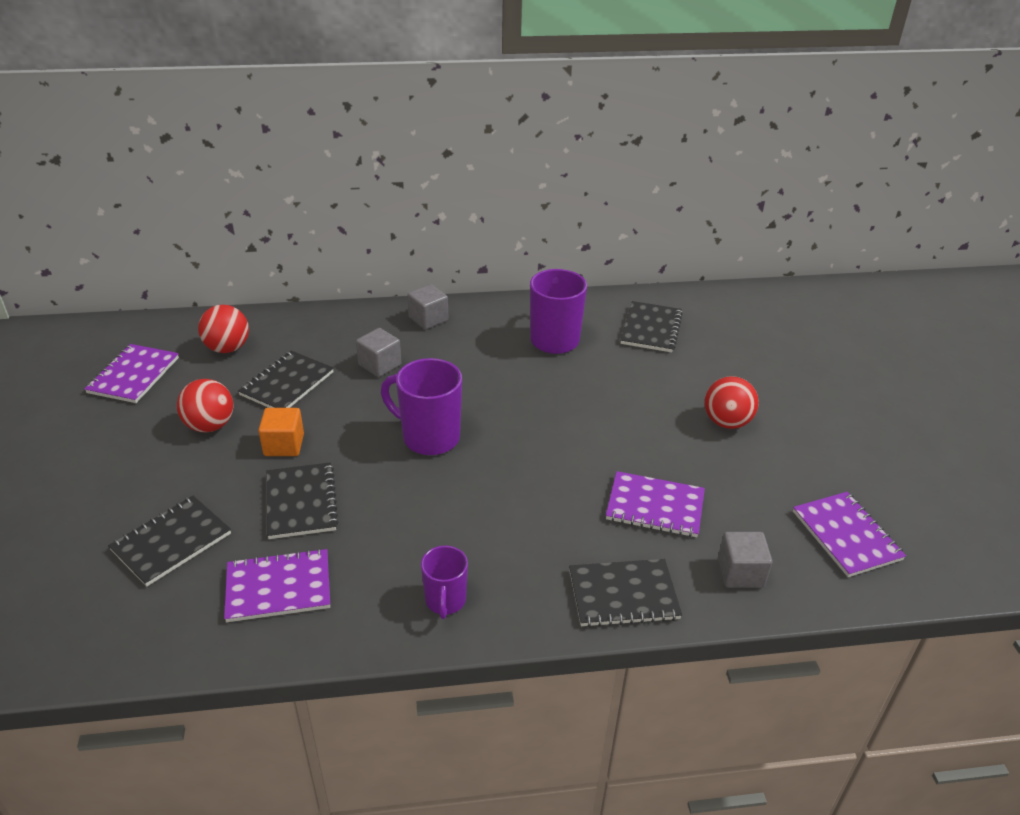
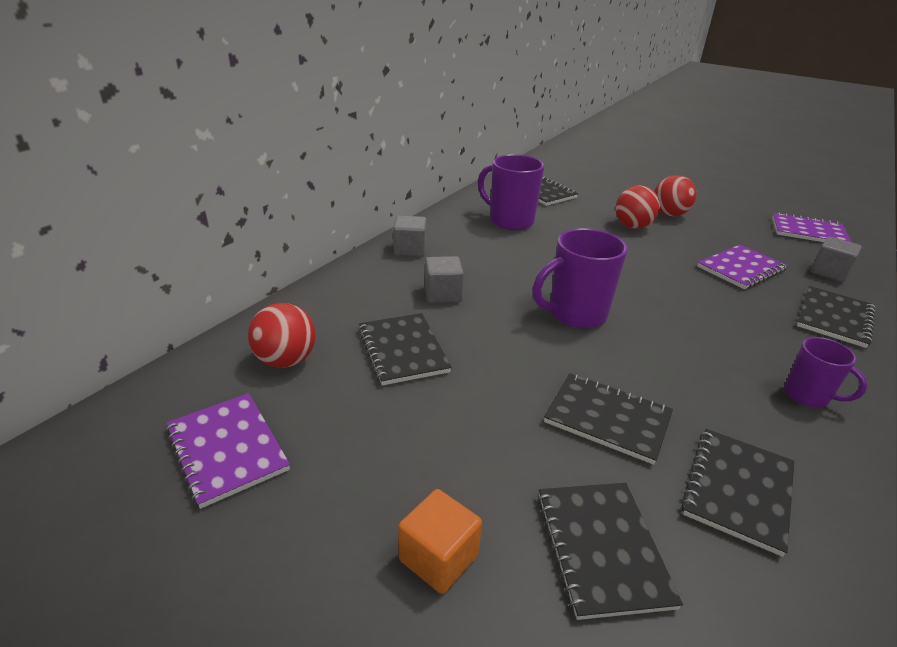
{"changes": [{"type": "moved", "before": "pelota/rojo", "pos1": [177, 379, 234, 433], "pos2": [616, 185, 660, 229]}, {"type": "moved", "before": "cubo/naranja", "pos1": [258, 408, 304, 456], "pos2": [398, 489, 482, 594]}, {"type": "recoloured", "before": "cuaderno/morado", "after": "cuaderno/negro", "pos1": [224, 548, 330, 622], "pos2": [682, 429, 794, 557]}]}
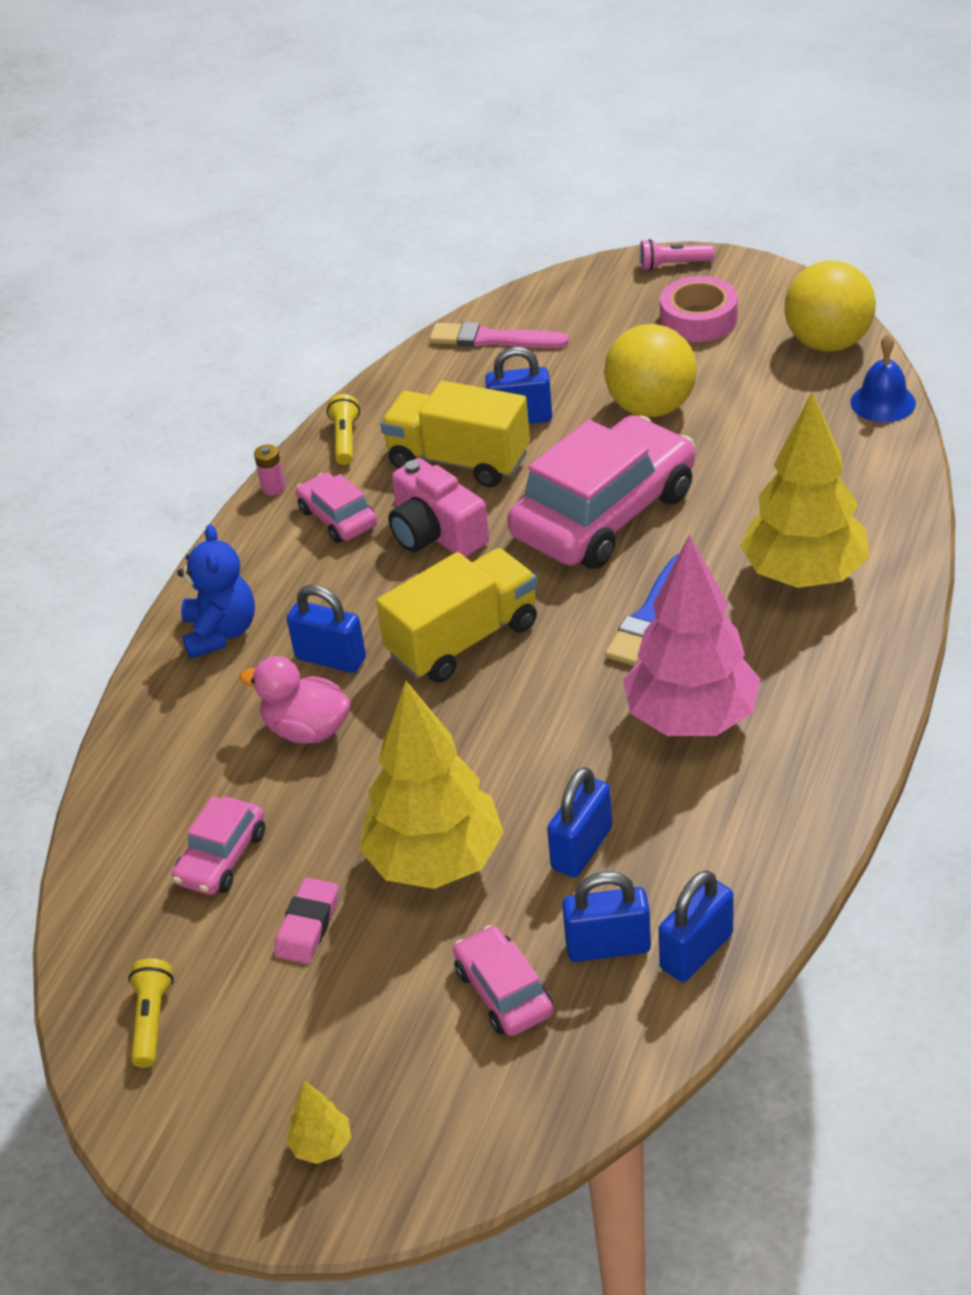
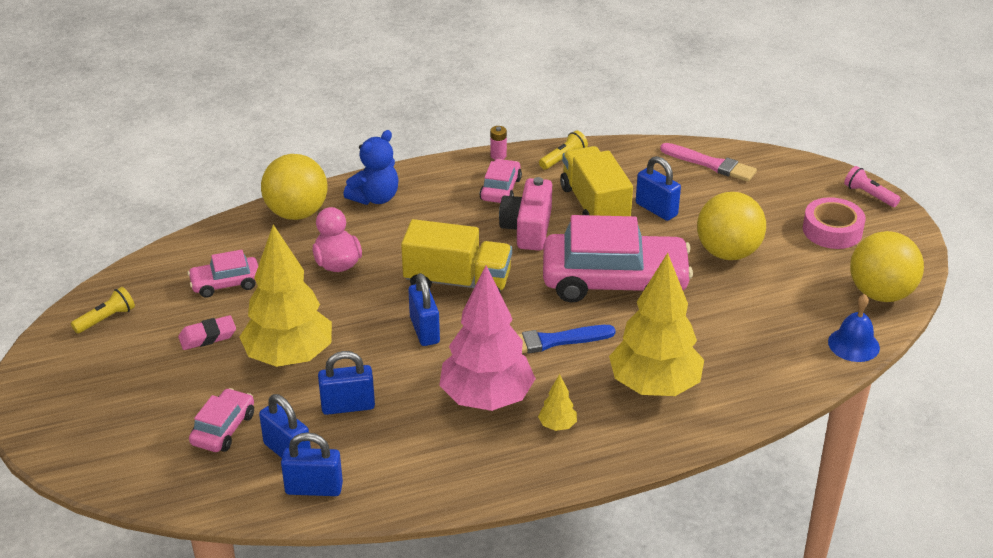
{"changes": [{"type": "turned", "before": "pincel/rosa", "pos1": [430, 322, 569, 348], "pos2": [660, 143, 757, 182], "turn": 150}, {"type": "moved", "before": "candado/azul", "pos1": [287, 585, 366, 673], "pos2": [408, 273, 440, 346]}, {"type": "moved", "before": "árbol/amarillo", "pos1": [286, 1081, 351, 1164], "pos2": [538, 374, 577, 431]}, {"type": "added", "after": "pelota/amarillo", "pos2": [261, 154, 327, 220]}]}
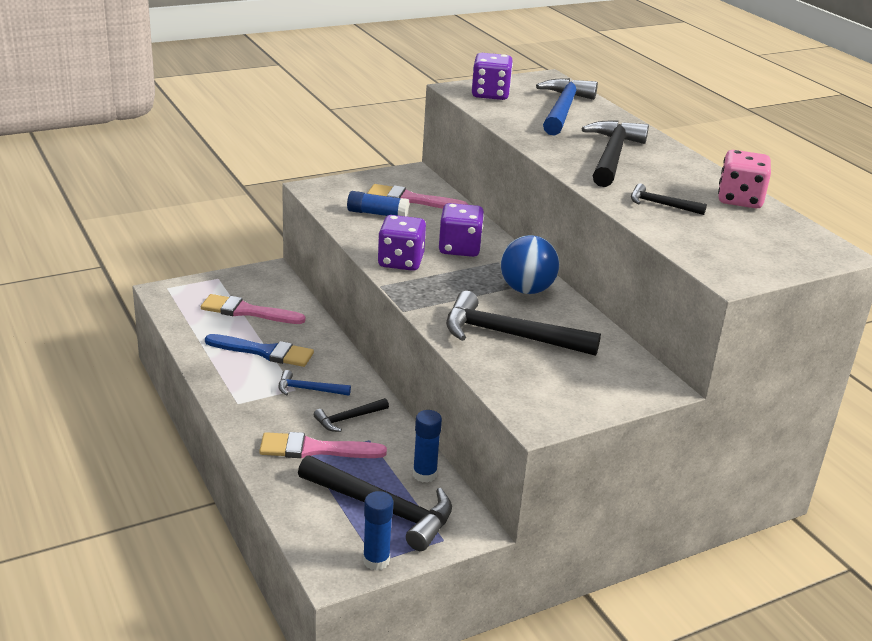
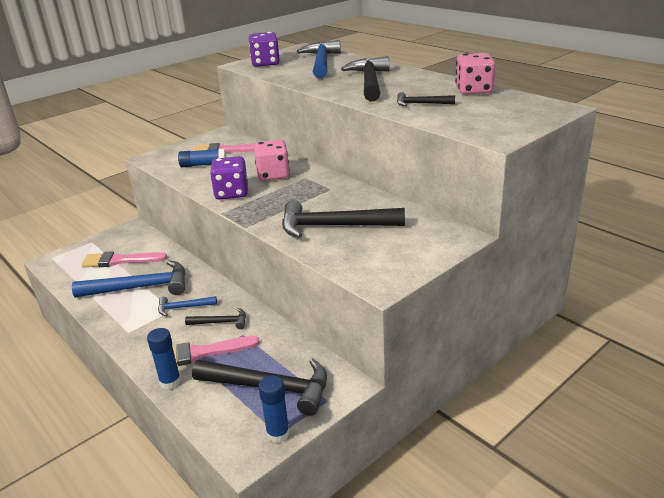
{"changes": [{"type": "recoloured", "before": "dado/morado", "after": "dado/rosa", "pos1": [439, 203, 484, 257], "pos2": [254, 140, 290, 181]}, {"type": "removed", "before": "pelota/azul", "pos1": [500, 235, 559, 294]}, {"type": "replaced", "before": "pincel/azul", "after": "martillo/azul", "pos1": [205, 334, 314, 367], "pos2": [72, 260, 186, 297]}, {"type": "turned", "before": "martillo/negro", "pos1": [314, 398, 389, 432], "pos2": [185, 308, 246, 329], "turn": -135}, {"type": "moved", "before": "barra de pegamento/azul", "pos1": [413, 410, 442, 483], "pos2": [147, 328, 181, 390]}]}
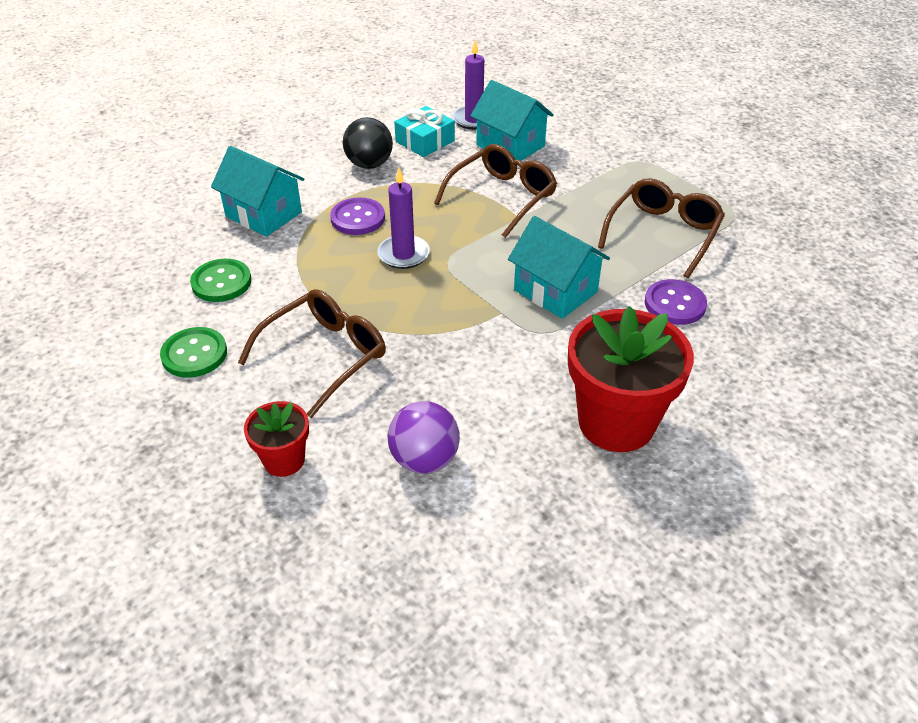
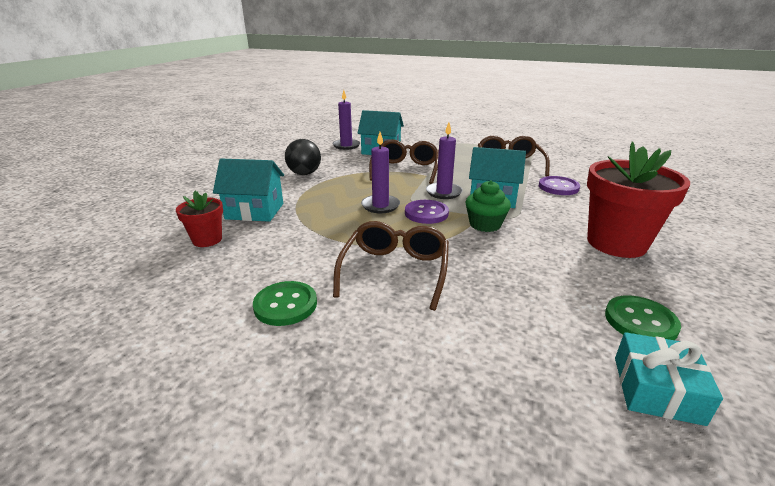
{"changes": [{"type": "moved", "before": "regalo/turquesa", "pos1": [394, 106, 455, 157], "pos2": [615, 332, 723, 426]}, {"type": "moved", "before": "botón/morado", "pos1": [330, 197, 385, 235], "pos2": [405, 200, 449, 224]}, {"type": "moved", "before": "botón/verde", "pos1": [190, 259, 251, 302], "pos2": [605, 295, 681, 340]}, {"type": "moved", "before": "maceta/rojo", "pos1": [244, 401, 309, 477], "pos2": [176, 191, 223, 247]}, {"type": "removed", "before": "pelota/morado", "pos1": [388, 401, 460, 473]}, {"type": "added", "after": "vela/morado", "pos2": [426, 122, 463, 199]}, {"type": "added", "after": "magdalena/verde", "pos2": [465, 180, 511, 232]}]}
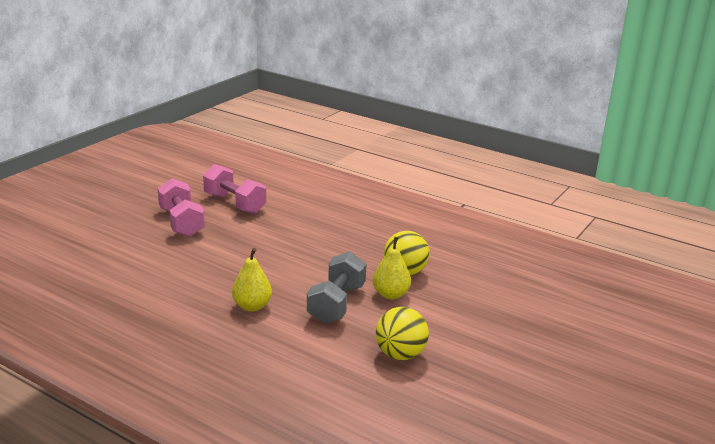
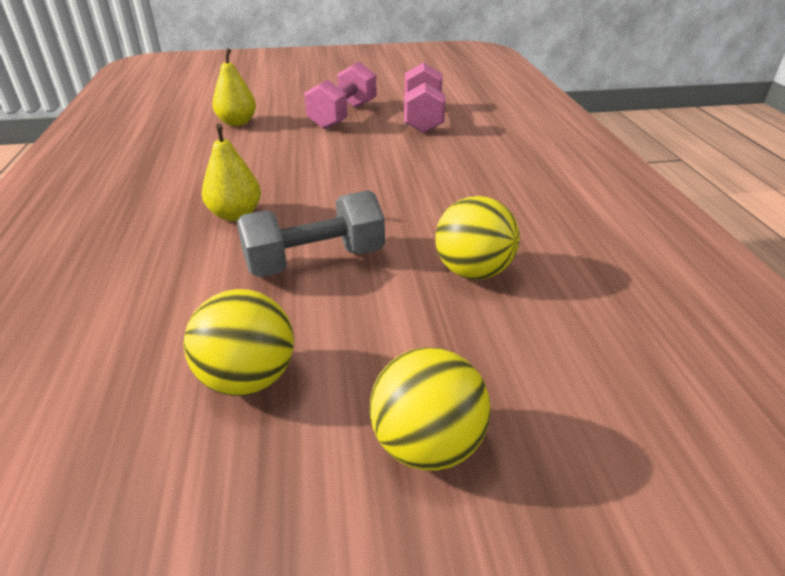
{"changes": [{"type": "moved", "before": "pera/amarillo", "pos1": [373, 237, 411, 299], "pos2": [212, 48, 256, 126]}, {"type": "added", "after": "pelota/amarillo", "pos2": [370, 347, 491, 471]}]}
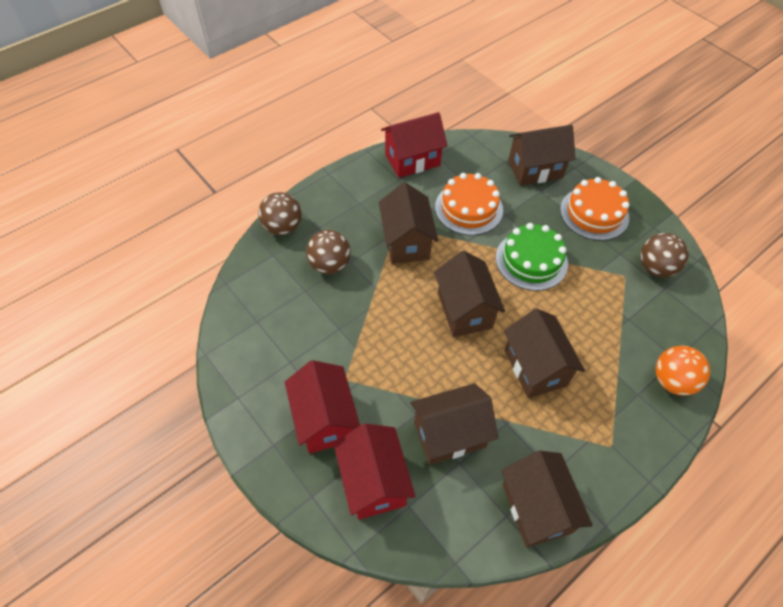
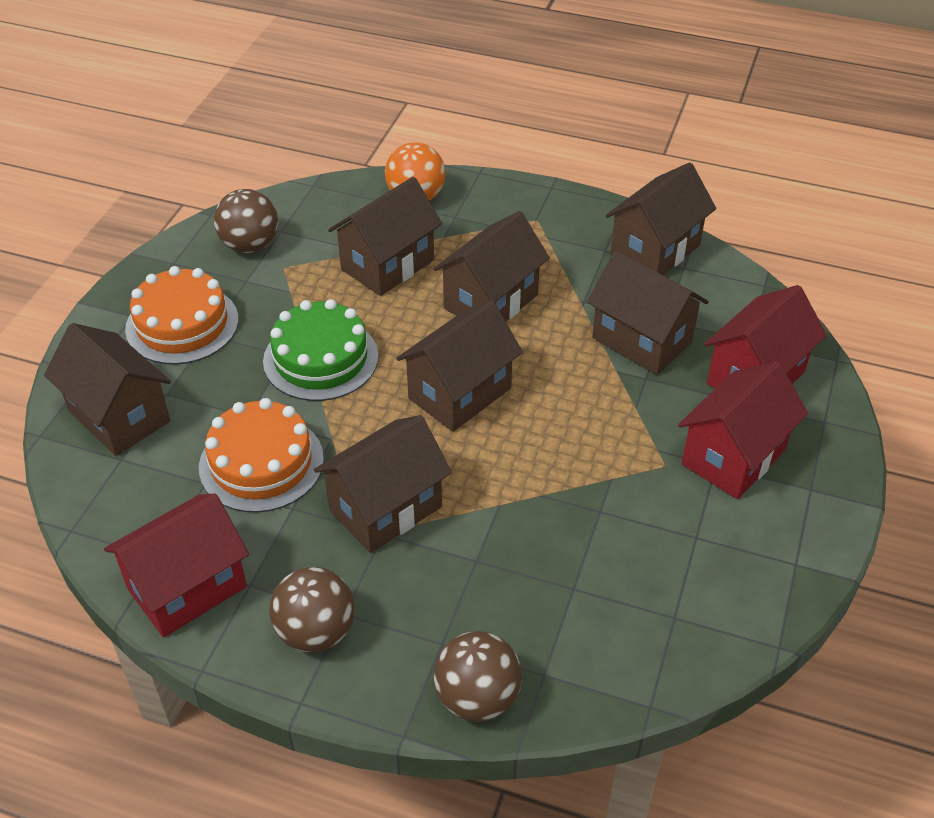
{"changes": [{"type": "turned", "before": "casa/rojo", "pos1": [381, 112, 448, 178], "pos2": [104, 494, 249, 638], "turn": -75}, {"type": "moved", "before": "pelota/marrón", "pos1": [306, 230, 351, 274], "pos2": [269, 567, 355, 653]}, {"type": "added", "after": "casa/marrón", "pos2": [328, 177, 442, 296]}]}
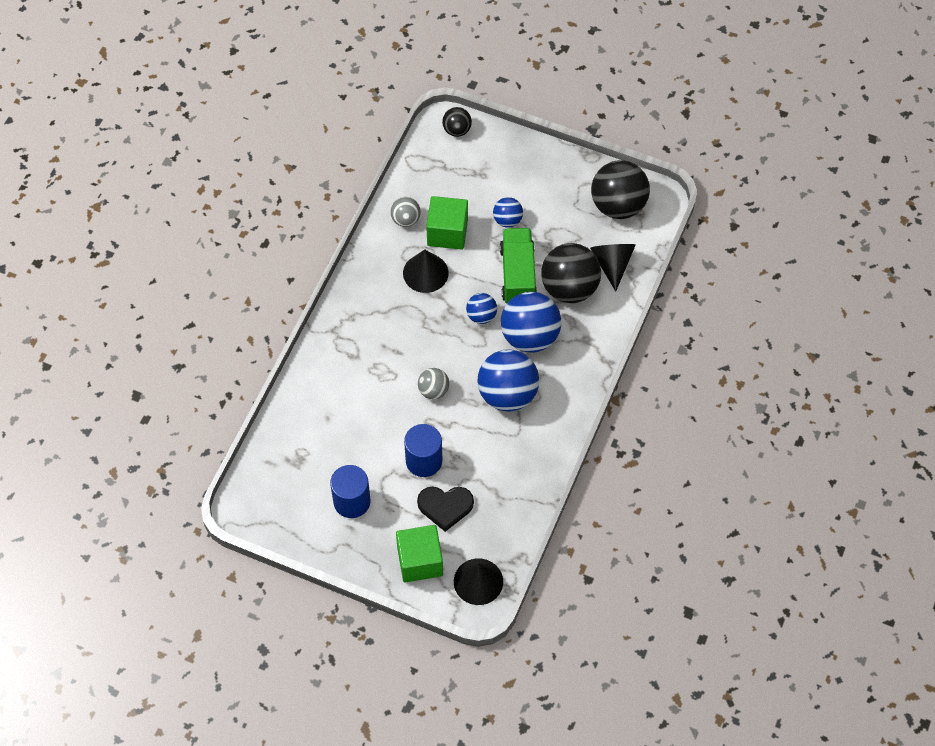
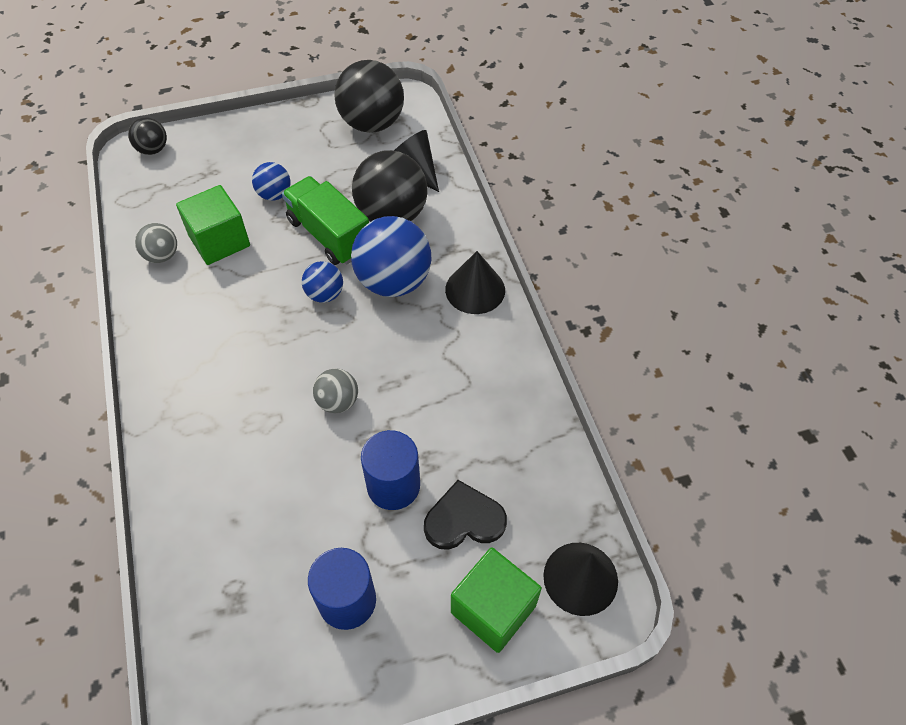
{"changes": [{"type": "moved", "before": "cono/negro", "pos1": [403, 249, 449, 293], "pos2": [445, 251, 505, 314]}, {"type": "removed", "before": "pelota/azul", "pos1": [477, 349, 539, 411]}, {"type": "turned", "before": "corazón/negro", "pos1": [417, 487, 474, 532], "pos2": [424, 480, 507, 550], "turn": -150}]}
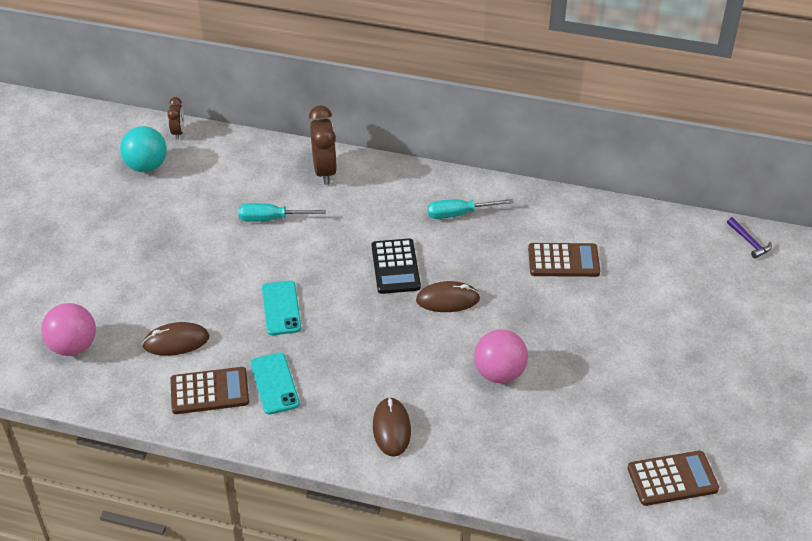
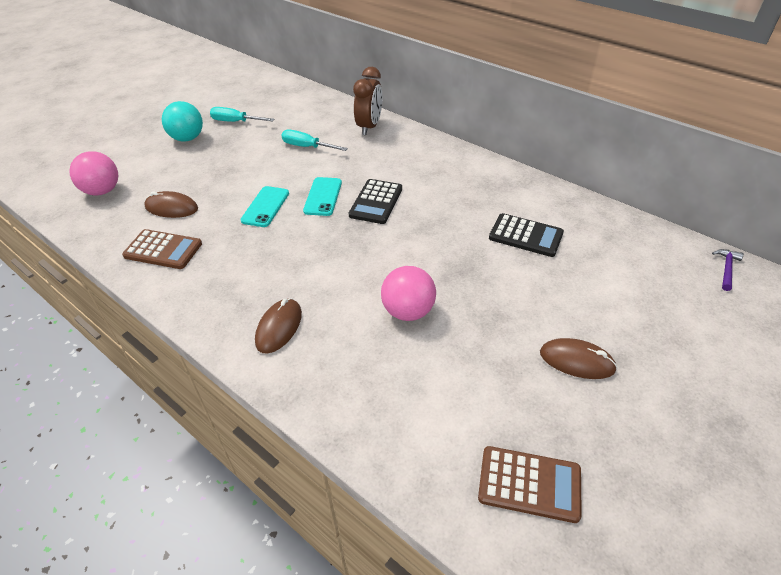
{"changes": [{"type": "removed", "before": "despertador/marrón", "pos1": [167, 97, 184, 140]}, {"type": "moved", "before": "pelota/turquesa", "pos1": [120, 126, 167, 172], "pos2": [162, 101, 203, 141]}, {"type": "moved", "before": "destornillador/turquesa", "pos1": [428, 199, 514, 219], "pos2": [210, 107, 274, 122]}, {"type": "turned", "before": "martillo/morado", "pos1": [727, 217, 772, 259], "pos2": [712, 249, 744, 291], "turn": -150}, {"type": "recoloured", "before": "calculadora/marrón", "after": "calculadora/negro", "pos1": [528, 243, 600, 277], "pos2": [489, 213, 564, 257]}, {"type": "moved", "before": "ratón/marrón", "pos1": [416, 281, 480, 312], "pos2": [540, 338, 617, 379]}, {"type": "moved", "before": "móvil/turquesa", "pos1": [250, 352, 300, 415], "pos2": [303, 177, 342, 216]}]}
